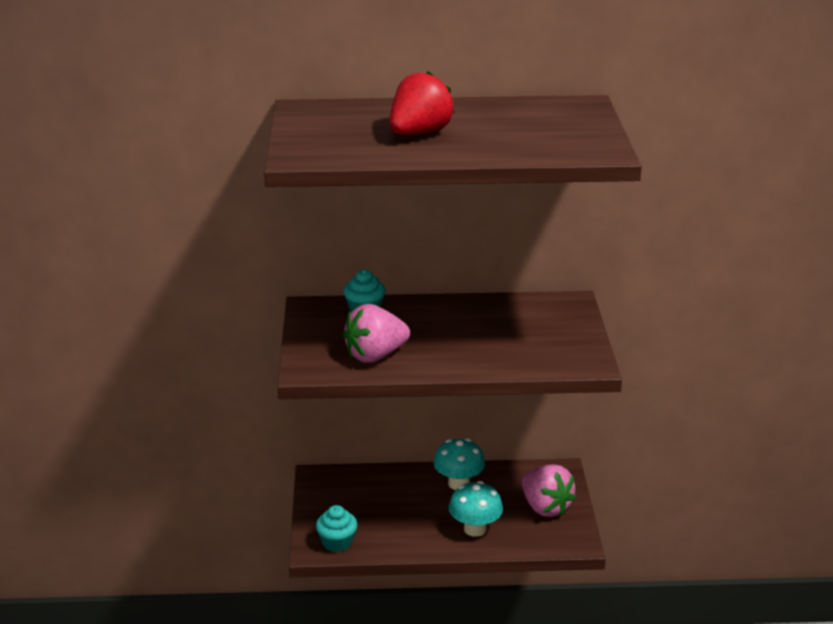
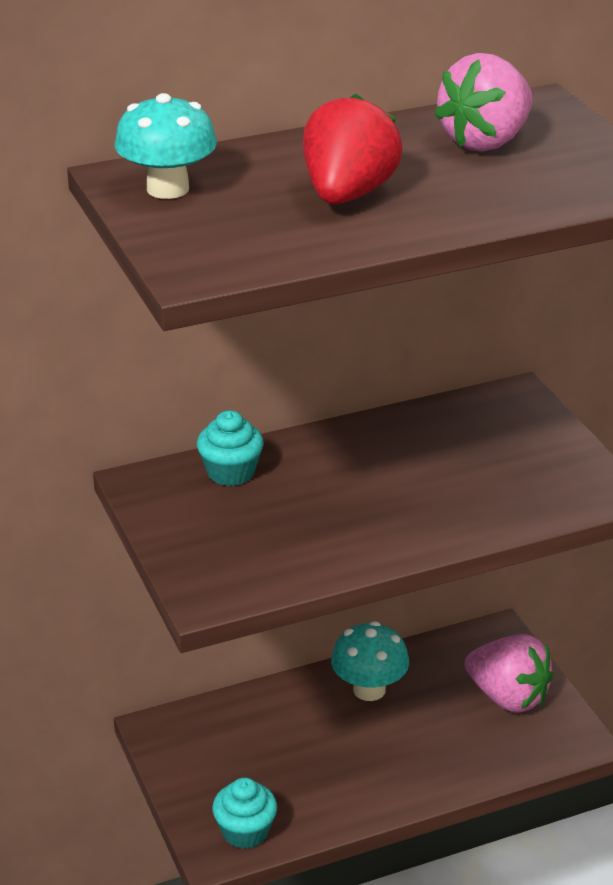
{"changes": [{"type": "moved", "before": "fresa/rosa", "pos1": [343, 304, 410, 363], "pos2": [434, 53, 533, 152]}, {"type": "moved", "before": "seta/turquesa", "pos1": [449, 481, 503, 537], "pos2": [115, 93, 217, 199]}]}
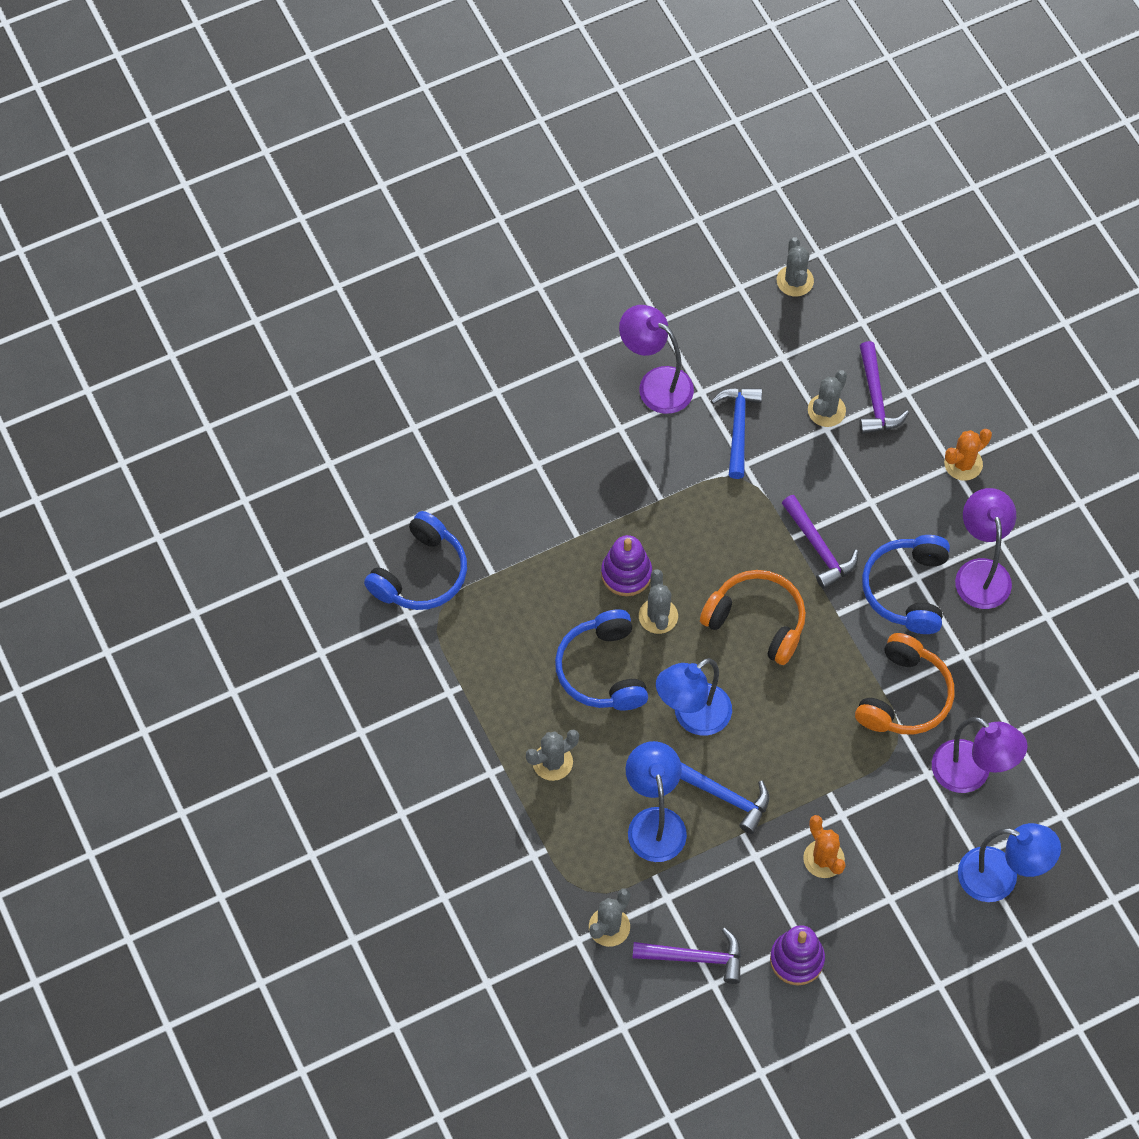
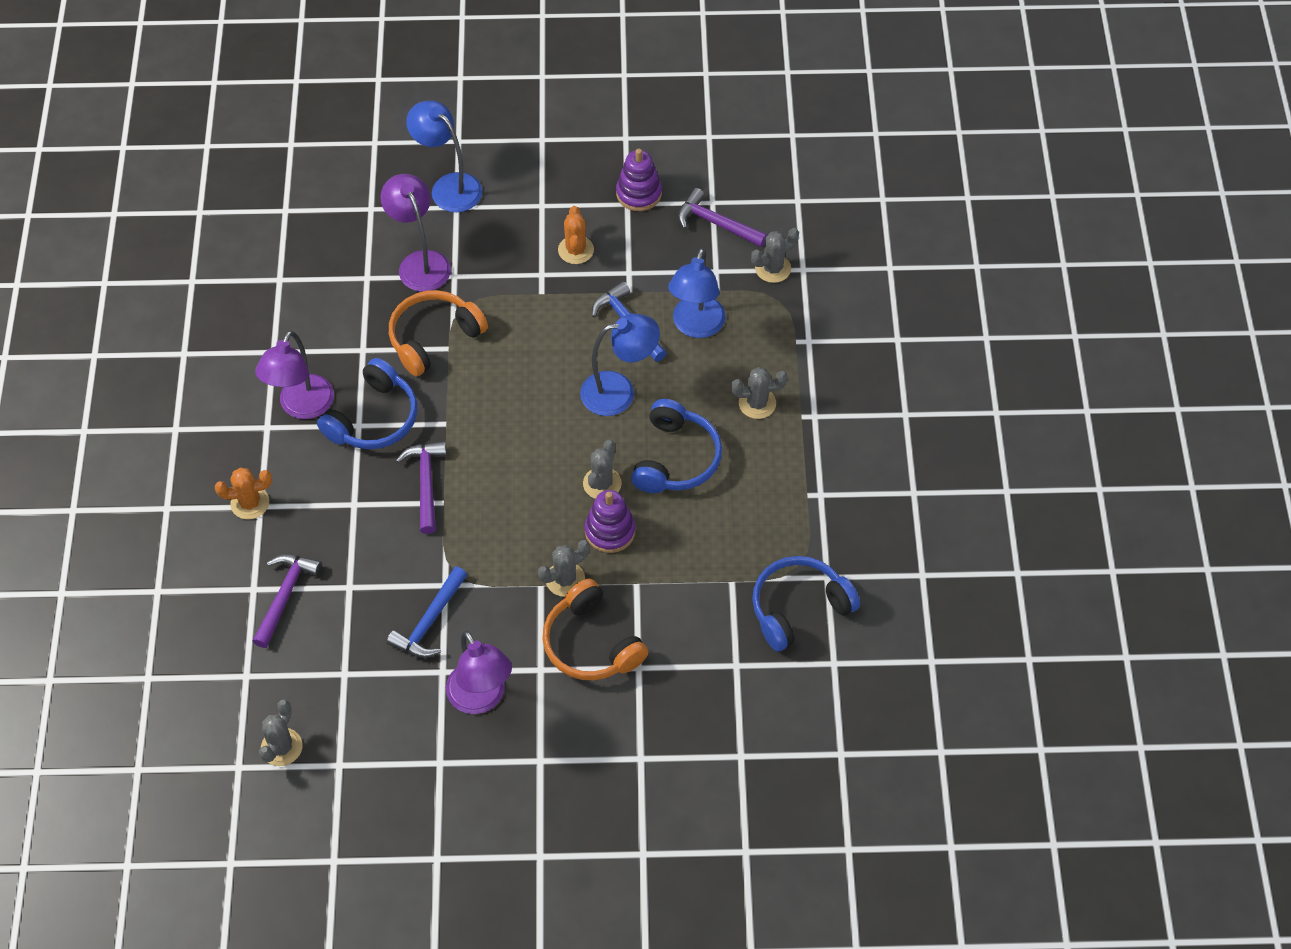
{"changes": [{"type": "moved", "before": "cactus/gris", "pos1": [808, 370, 847, 427], "pos2": [538, 540, 590, 597]}, {"type": "moved", "before": "auriculares/naranja", "pos1": [700, 570, 806, 665], "pos2": [542, 579, 648, 680]}]}
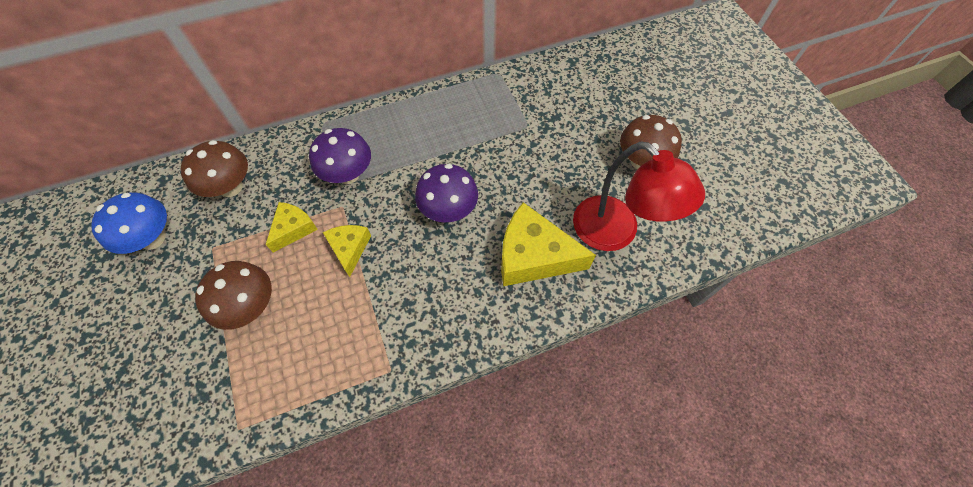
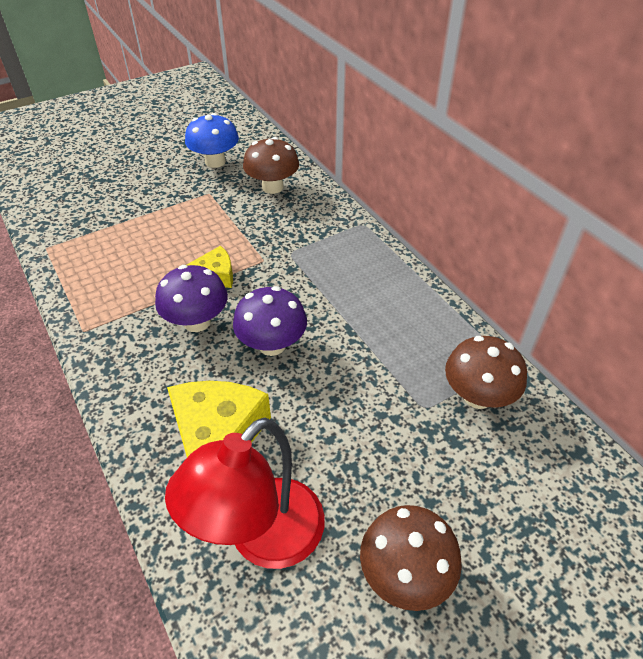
{"changes": [{"type": "moved", "before": "seta/morado", "pos1": [309, 128, 371, 184], "pos2": [155, 265, 228, 332]}, {"type": "removed", "before": "queso/amarillo", "pos1": [265, 202, 318, 253]}, {"type": "moved", "before": "seta/marrón", "pos1": [195, 261, 272, 330], "pos2": [445, 336, 527, 409]}]}
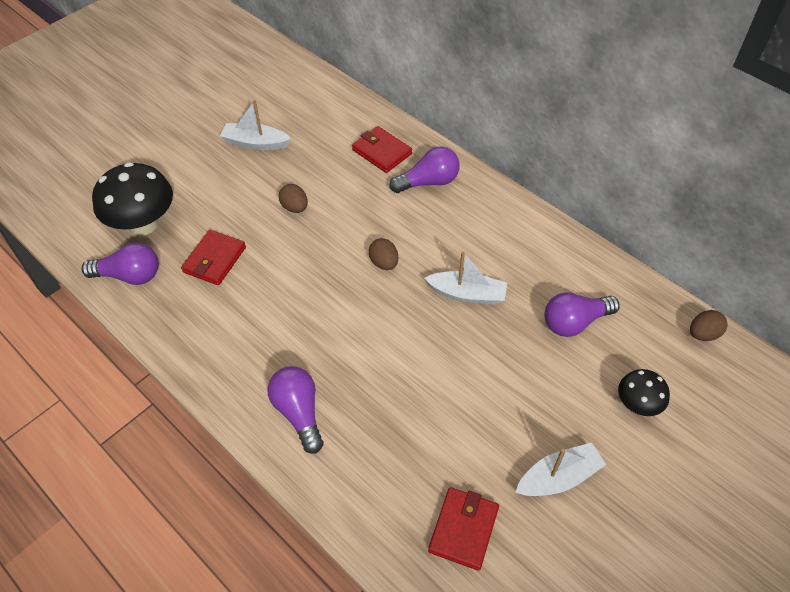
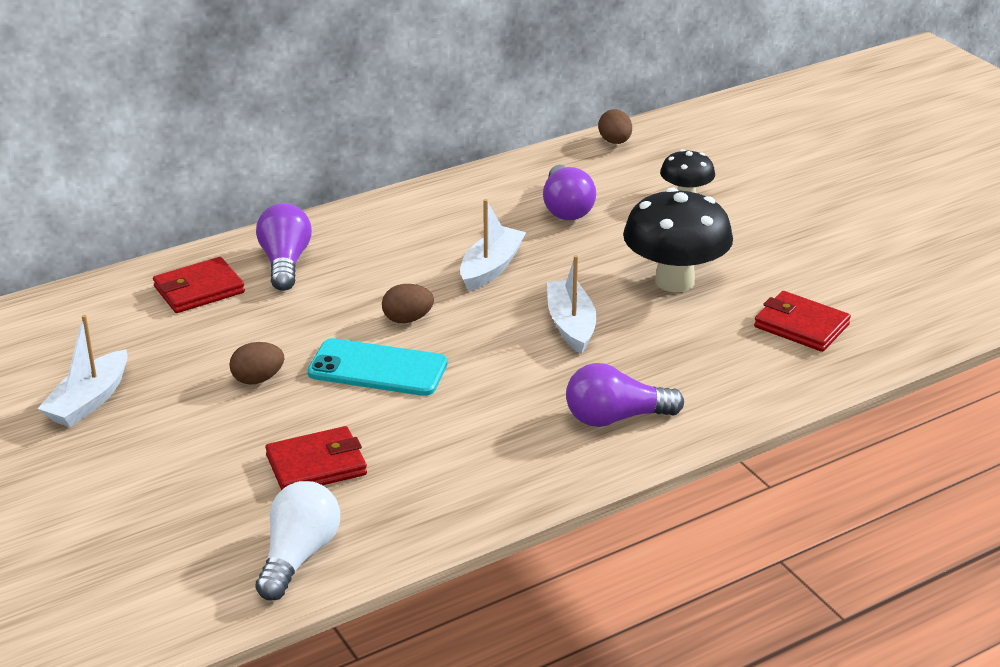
{"changes": [{"type": "moved", "before": "seta/negro", "pos1": [92, 162, 173, 236], "pos2": [623, 187, 733, 292]}, {"type": "turned", "before": "cartera/rojo", "pos1": [181, 230, 246, 285], "pos2": [265, 426, 367, 490], "turn": -60}, {"type": "recoloured", "before": "bombilla/morado", "after": "bombilla/blanco", "pos1": [81, 242, 159, 285], "pos2": [256, 481, 340, 601]}, {"type": "moved", "before": "barco/blanco", "pos1": [515, 443, 606, 496], "pos2": [547, 255, 597, 354]}, {"type": "added", "after": "móvil/turquesa", "pos2": [307, 338, 447, 396]}]}
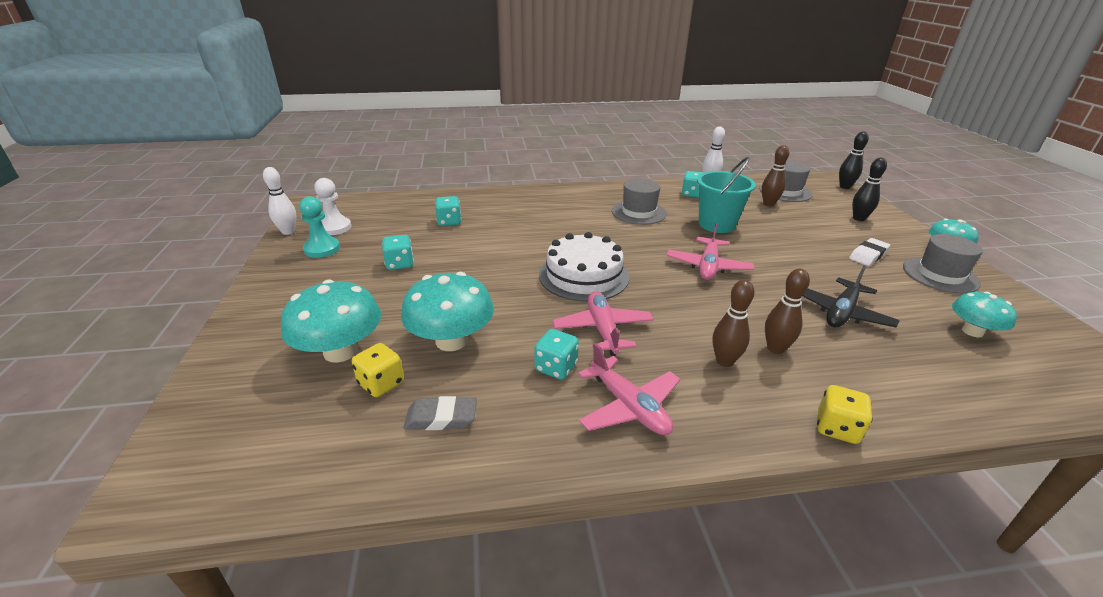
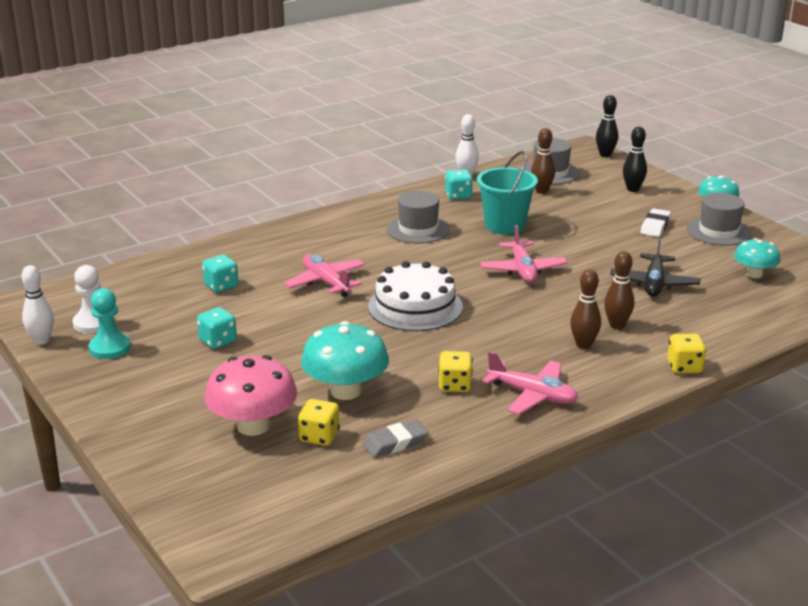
{"changes": [{"type": "recoloured", "before": "seta/turquesa", "after": "seta/rosa", "pos1": [281, 280, 381, 363], "pos2": [205, 355, 297, 436]}, {"type": "moved", "before": "avión/rosa", "pos1": [553, 291, 654, 356], "pos2": [284, 254, 365, 297]}, {"type": "recoloured", "before": "dado/turquesa", "after": "dado/amarillo", "pos1": [534, 329, 579, 380], "pos2": [438, 351, 473, 392]}]}
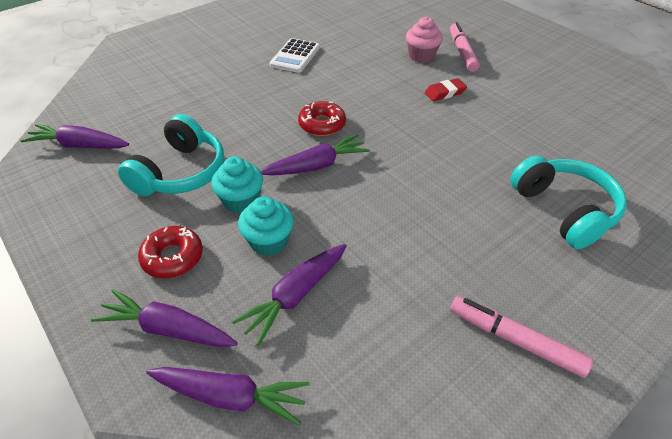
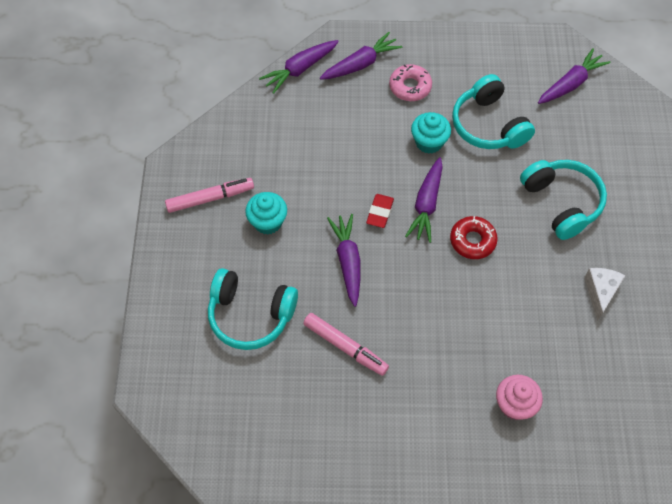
{"changes": [{"type": "moved", "before": "rotulador/rosa", "pos1": [450, 22, 480, 72], "pos2": [303, 313, 389, 376]}, {"type": "replaced", "before": "calculadora/blanco", "after": "queso/blanco", "pos1": [269, 38, 320, 73], "pos2": [584, 268, 625, 321]}, {"type": "moved", "before": "goma de borrar/rojo", "pos1": [425, 78, 467, 101], "pos2": [366, 194, 394, 228]}, {"type": "moved", "before": "magdalena/turquesa", "pos1": [238, 196, 294, 256], "pos2": [245, 192, 287, 235]}, {"type": "recoloured", "before": "rosquilla/rojo", "after": "rosquilla/rosa", "pos1": [138, 226, 203, 278], "pos2": [389, 64, 432, 101]}, {"type": "moved", "before": "zanahoria/morado", "pos1": [232, 244, 347, 346], "pos2": [327, 214, 360, 307]}, {"type": "added", "after": "auriculares/turquesa", "pos2": [520, 160, 607, 240]}]}
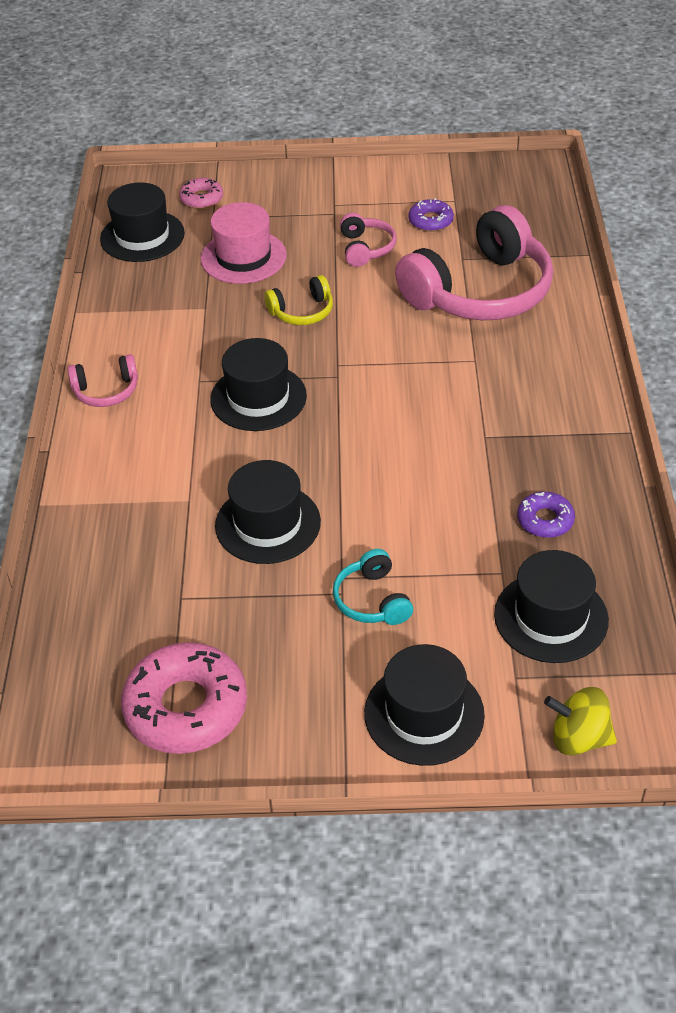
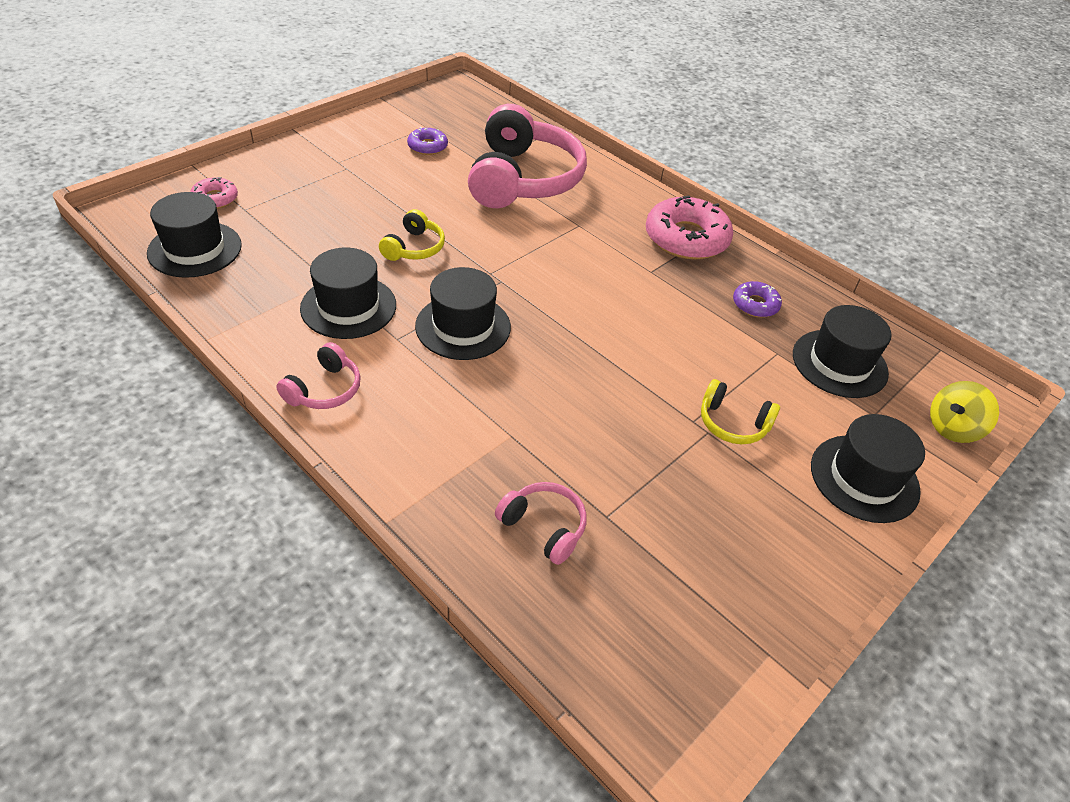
{"changes": [{"type": "removed", "before": "sombrero/rosa", "pos1": [201, 202, 287, 284]}, {"type": "moved", "before": "auriculares/rosa", "pos1": [340, 213, 396, 267], "pos2": [495, 482, 587, 565]}, {"type": "moved", "before": "sombrero/negro", "pos1": [215, 460, 321, 564], "pos2": [300, 248, 396, 339]}, {"type": "recoloured", "before": "auriculares/turquesa", "after": "auriculares/amarillo", "pos1": [333, 549, 413, 625], "pos2": [701, 379, 780, 444]}, {"type": "moved", "before": "rosquilla/rosa", "pos1": [121, 642, 247, 754], "pos2": [646, 196, 733, 260]}]}
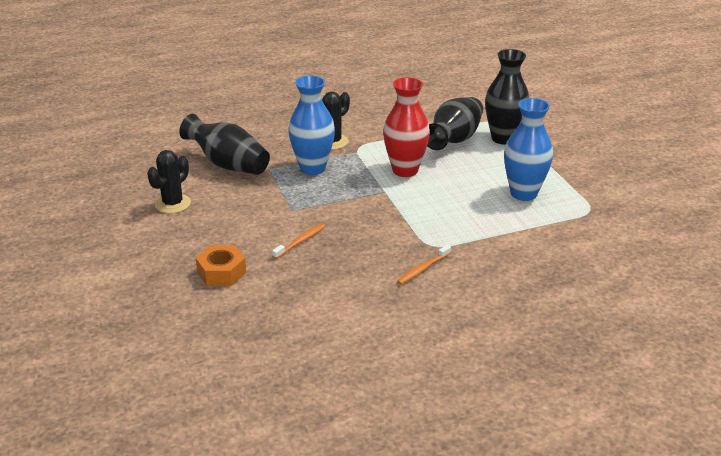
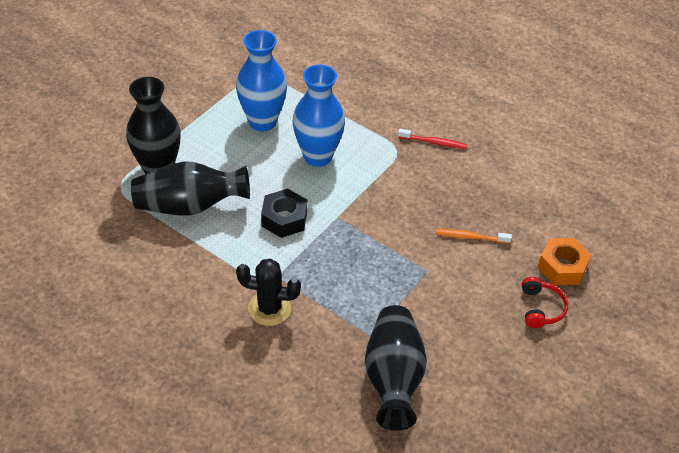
{"changes": [{"type": "moved", "before": "florero/azul", "pos1": [288, 76, 335, 175], "pos2": [293, 64, 345, 167]}, {"type": "replaced", "before": "florero/rojo", "after": "tuerca/negro", "pos1": [383, 77, 430, 177], "pos2": [261, 189, 307, 238]}, {"type": "removed", "before": "cactus/negro", "pos1": [147, 150, 191, 214]}, {"type": "recoloured", "before": "cepillo de dientes/naranja", "after": "cepillo de dientes/rojo", "pos1": [397, 245, 451, 284], "pos2": [398, 129, 467, 149]}, {"type": "added", "after": "auriculares/rojo", "pos2": [522, 277, 568, 328]}]}
